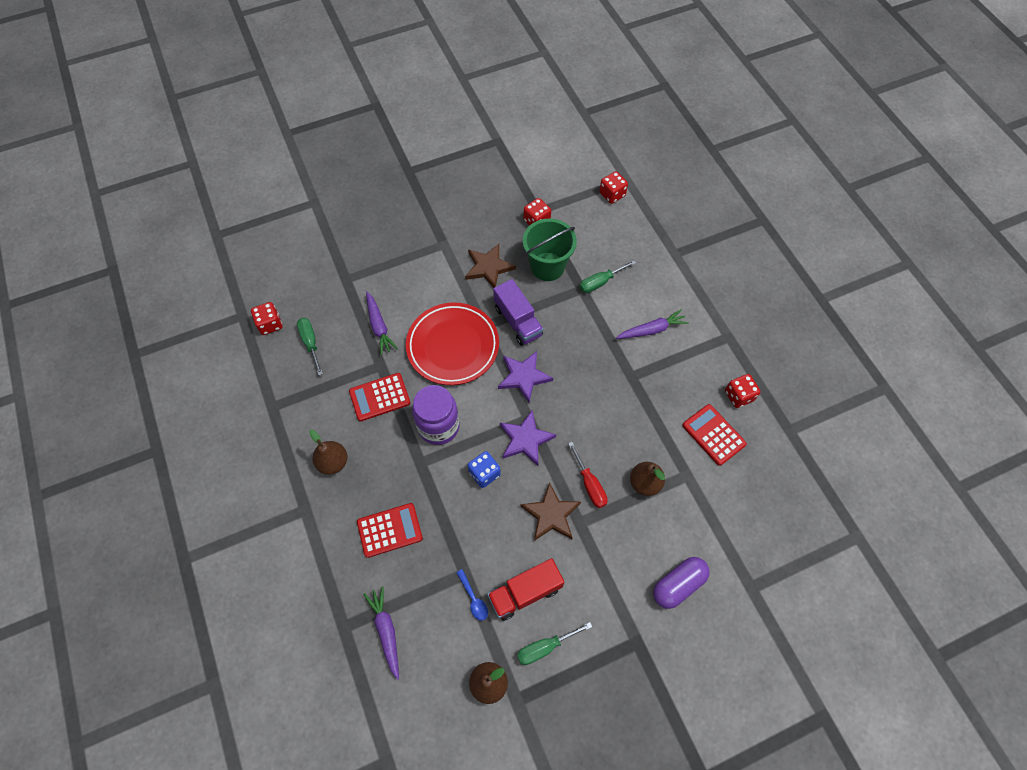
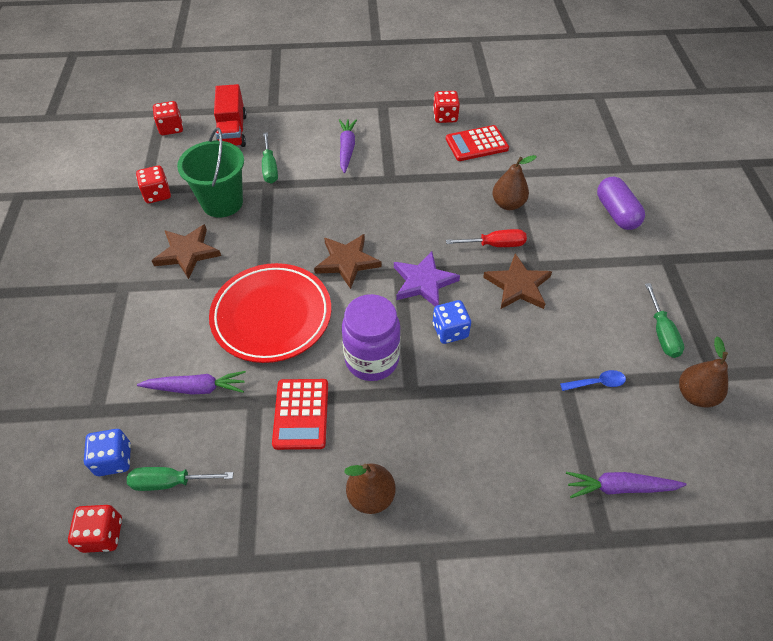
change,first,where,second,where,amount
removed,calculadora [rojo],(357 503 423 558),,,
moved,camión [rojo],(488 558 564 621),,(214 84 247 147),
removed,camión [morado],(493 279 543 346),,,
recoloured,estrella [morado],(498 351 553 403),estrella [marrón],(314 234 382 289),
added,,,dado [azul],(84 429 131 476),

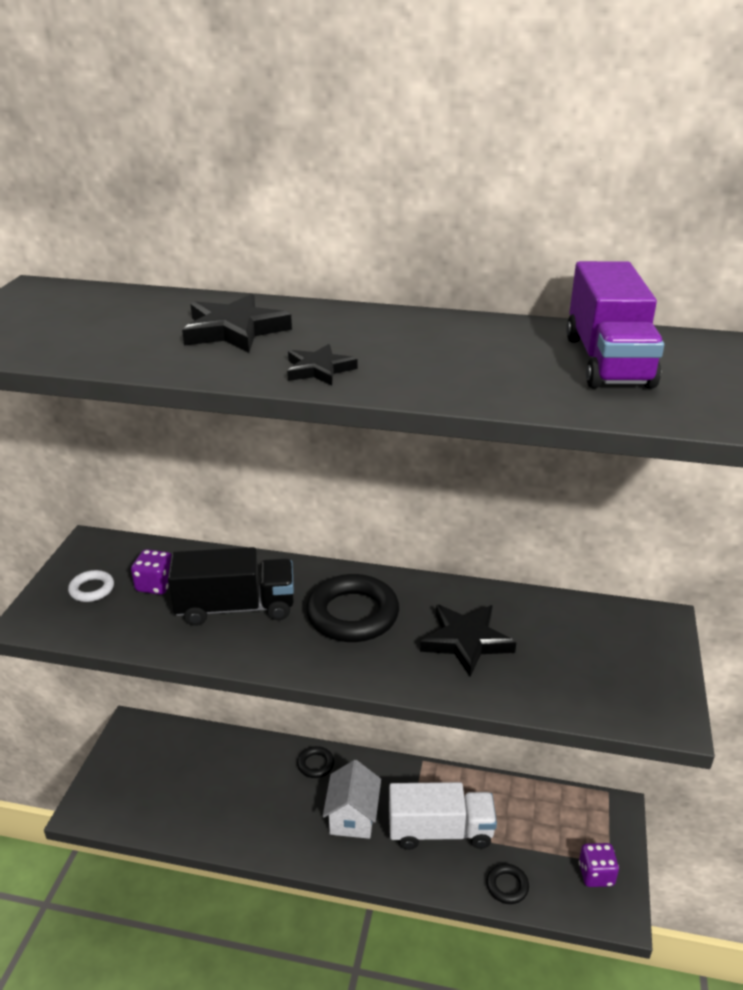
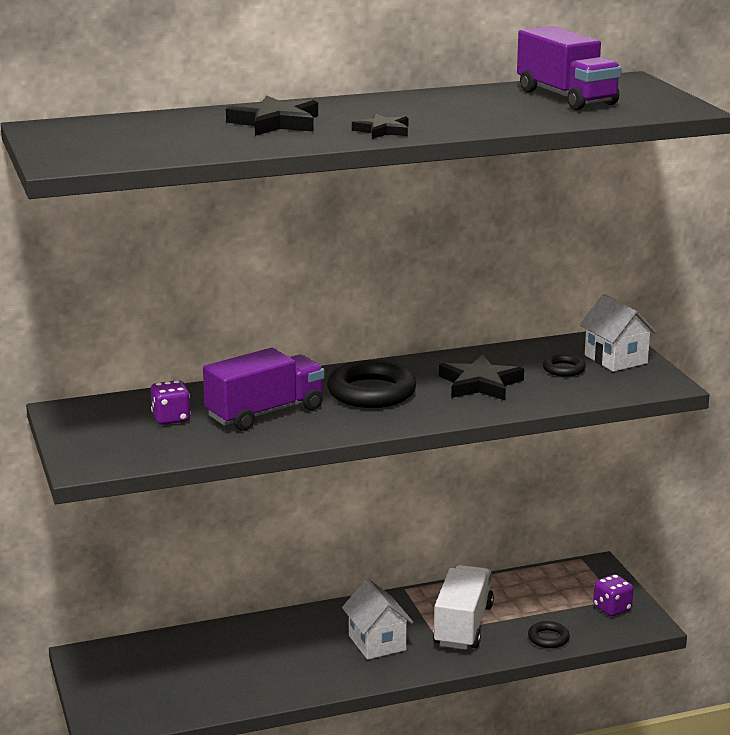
change,first,where,second,where,amount
removed,anillo [blanco],(68 570 114 602),,,
recoloured,camión [negro],(168 547 294 626),camión [morado],(203 348 325 431),
moved,anillo [negro],(297 746 334 778),,(543 354 586 377),
turned,camión [blanco],(389 782 497 850),,(433 565 494 650),45 degrees counterclockwise
added,,,casa [blanco],(580 294 657 372),

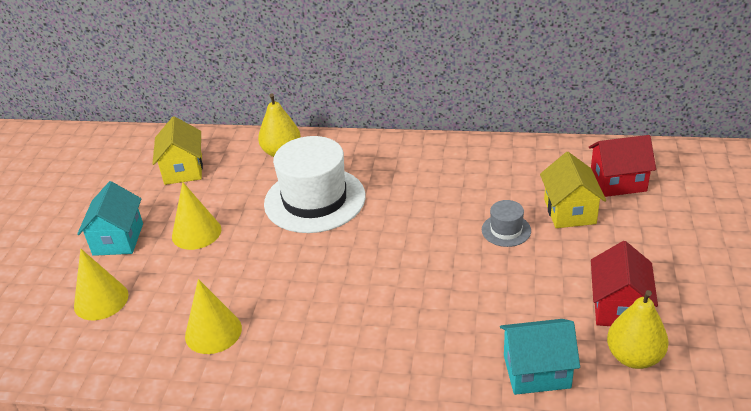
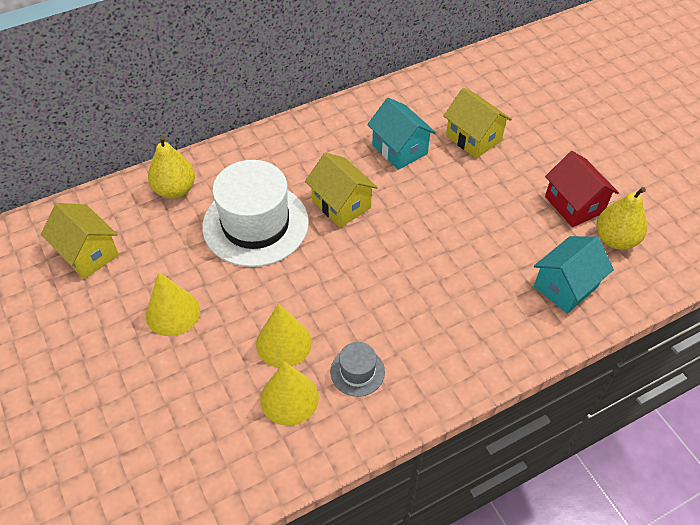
change,first,where,second,where,amount
moved,cono [amarillo],(74 249 129 320),,(256 304 312 368),
moved,casa [turquesa],(77 181 143 256),,(367 98 436 170),
moved,sombrero [gris],(482 200 531 247),,(330 342 385 397),
removed,casa [rojo],(589 135 656 197),,,
added,,,casa [amarillo],(305 153 378 228),

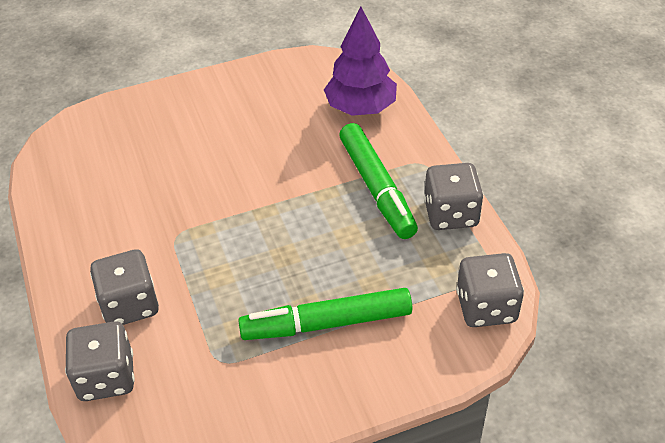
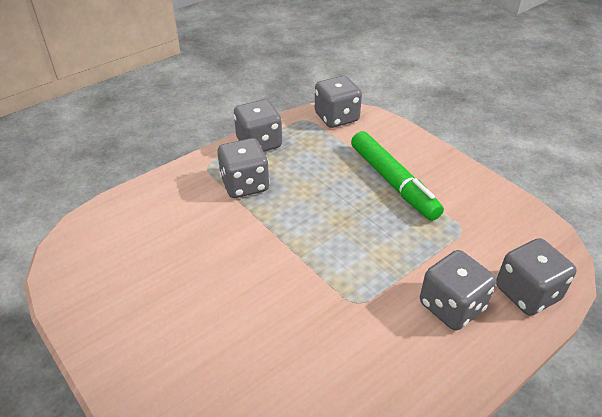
change,first,where,second,where,amount
removed,árbol [morado],(324 6 397 116),,,
replaced,rotulador [verde],(339 123 418 239),dado [gris],(217 138 269 198),

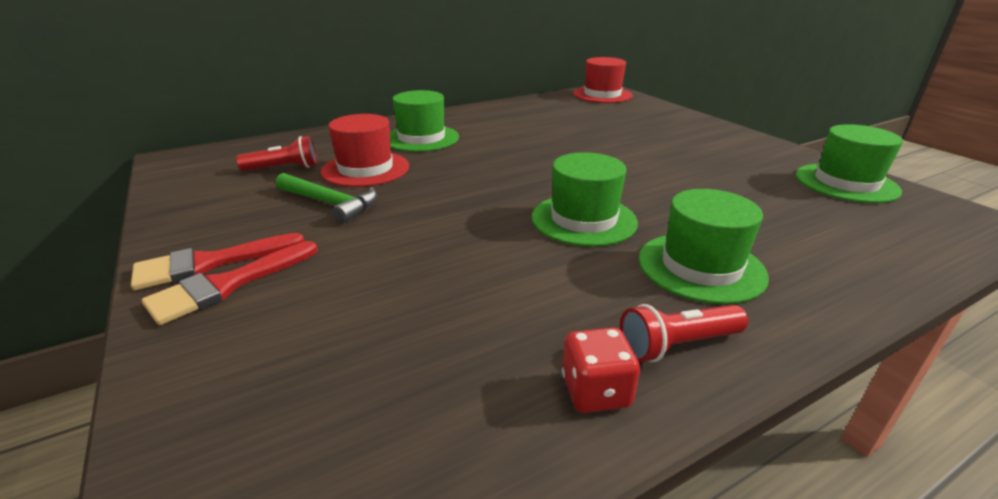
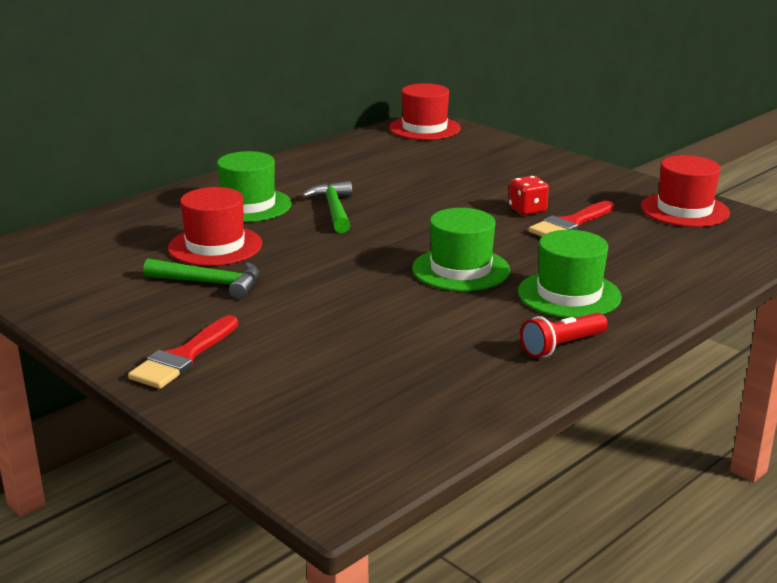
change,first,where,second,where,amount
moved,pincel [rojo],(131 233 305 290),,(529 201 614 237),
removed,lámpara de mano [rojo],(236 136 317 171),,,
moved,dado [rojo],(562 328 640 413),,(509 176 549 215),
recoloured,sombrero [verde],(796 124 903 203),sombrero [rojo],(641 155 730 227),
added,,,martillo [verde],(302 181 352 233),

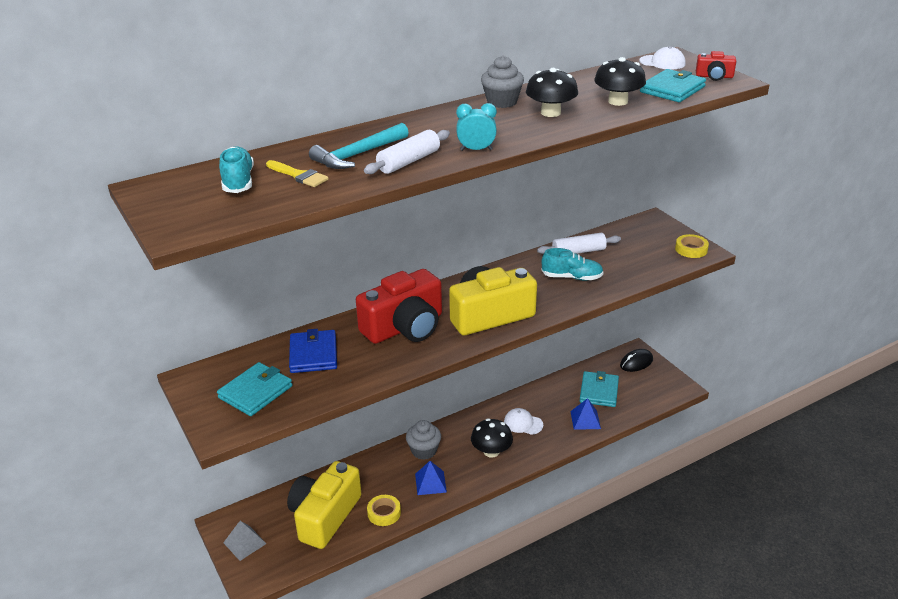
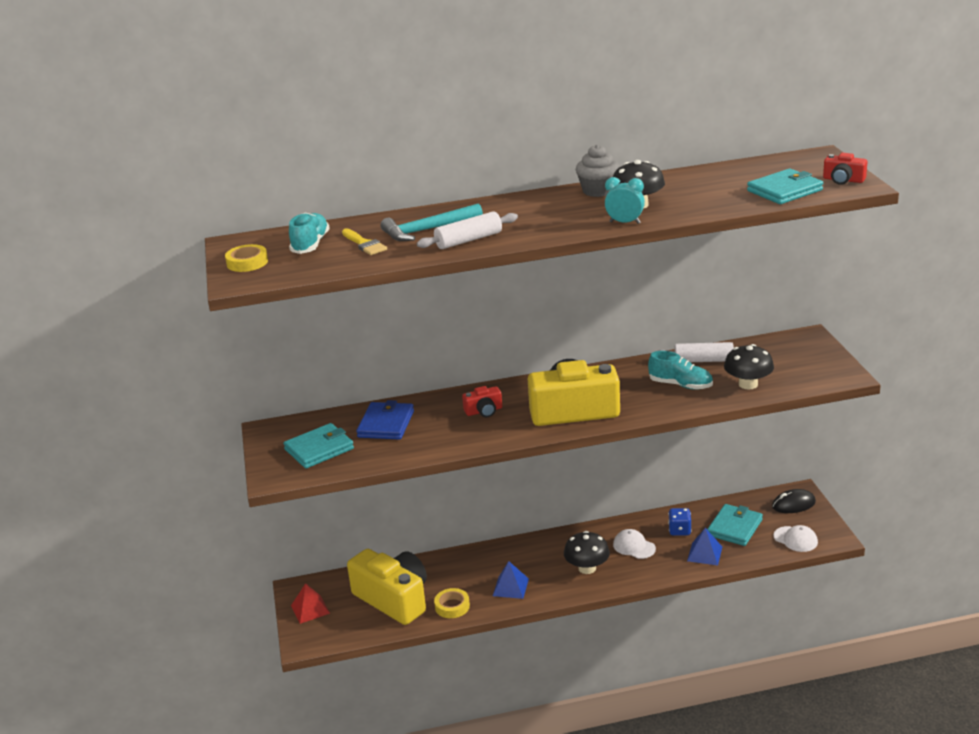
change,first,where,second,where,amount
recoloured,pirámide [gris],(223 521 267 561),pirámide [rojo],(291 583 330 624),
turned,cámara [amarillo],(287 461 362 549),,(347 549 427 625),90 degrees clockwise
resized,cámara [rojo],(356 269 442 344),,(462 386 502 417),x0.44
removed,magdalena [gris],(406 420 441 460),,,
moved,despertador [turquesa],(456 103 497 151),,(605 177 645 224),
moved,seta [negro],(594 57 646 106),,(724 344 774 389),
moved,gorra [blanco],(639 46 685 70),,(773 525 818 552),
moved,cinta adhesiva [amarillo],(675 234 709 258),,(225 244 268 272),
added,,,dado [azul],(668 508 692 536),

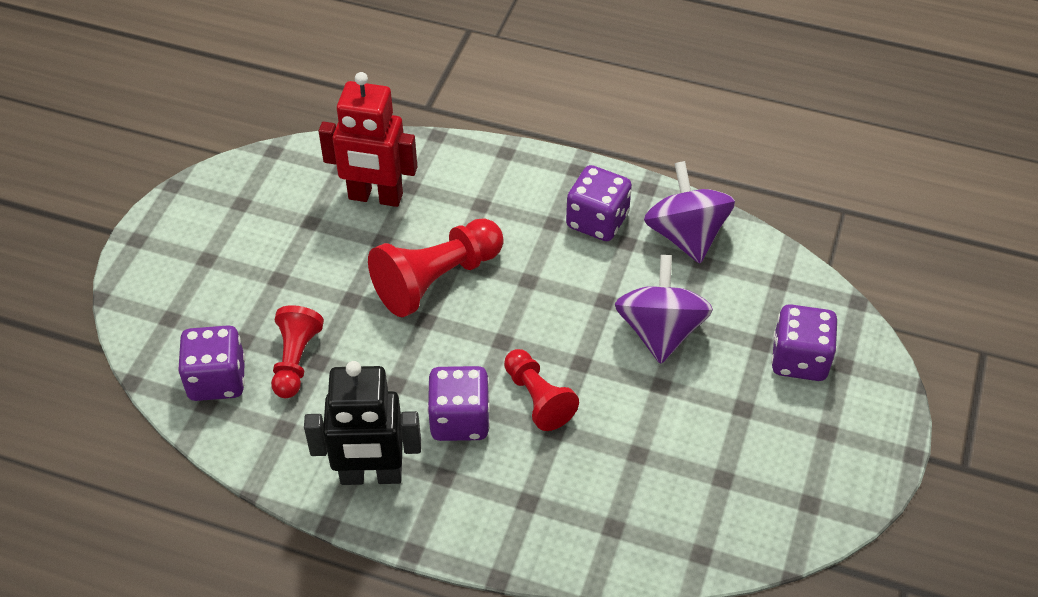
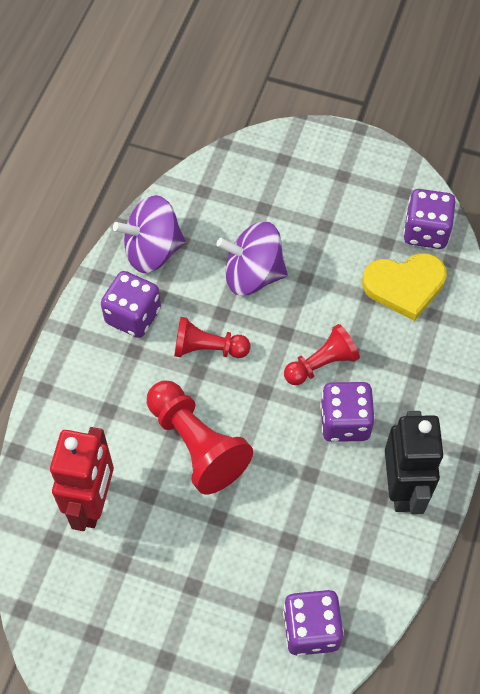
change,first,where,second,where,amount
moved,peón [rojo],(271 305 324 398),,(174 317 250 358),
moved,dado [morado],(771 304 837 381),,(403 189 456 249),
added,,,corazón [amarillo],(362 253 447 321),

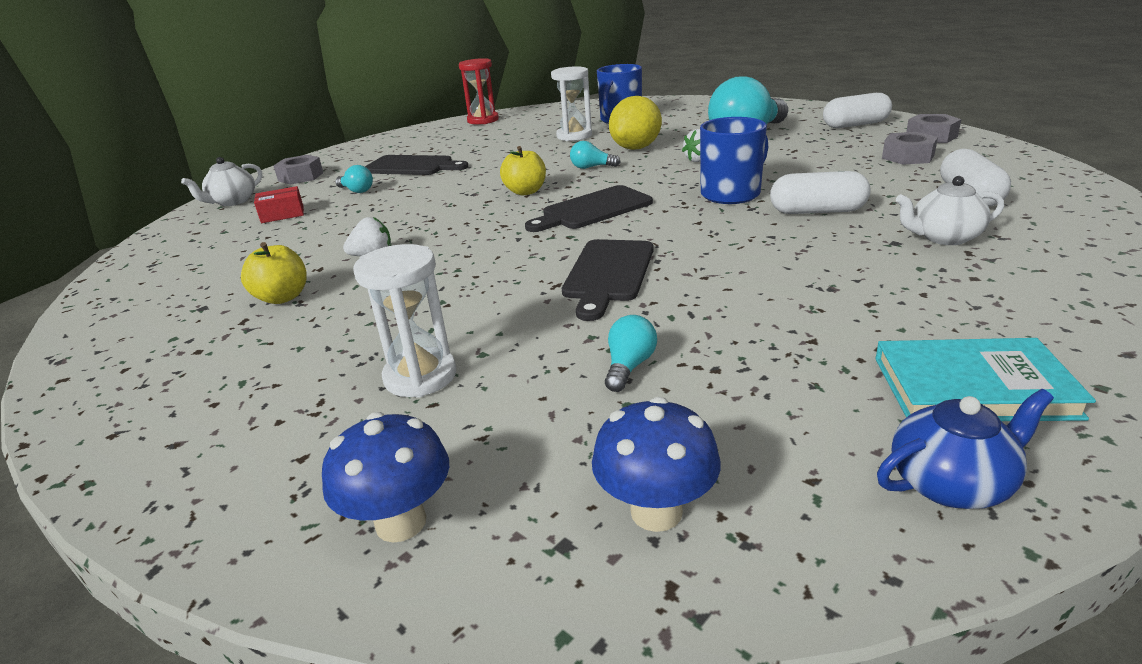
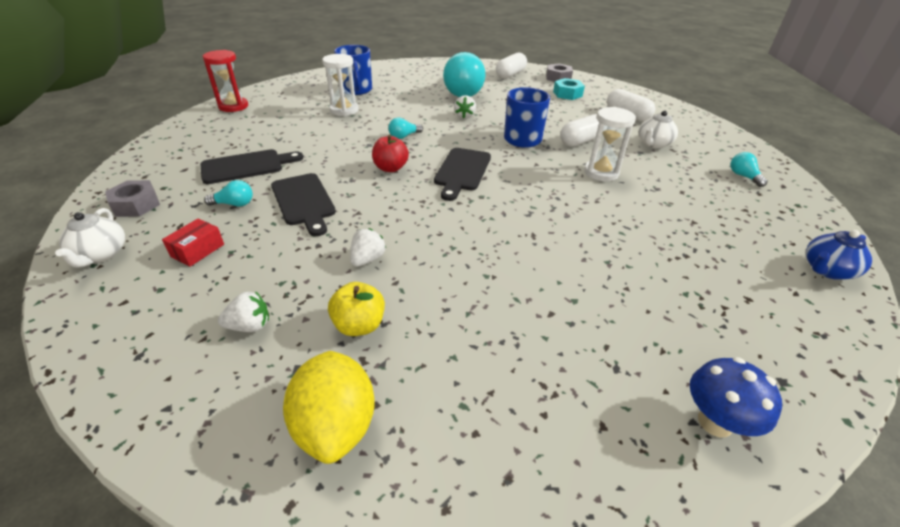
change,first,where,second,where,amount
moved,reloj de arena [blanco],(353 244 457 398),,(584 107 636 181),
recoloured,manzana [amarillo],(500 146 546 195),manzana [rojo],(372 135 409 172),
moved,tabla de cortar [negro],(562 239 654 321),,(271 173 336 236),
removed,seta [azul],(592 397 721 532),,,
moved,bombilla [turquesa],(605 315 657 392),,(730 152 768 187),
moved,limón [amarillo],(609 96 662 150),,(283 351 375 464),
removed,libro [turquesa],(875 338 1096 421),,,
turned,tetera [azul],(877 389 1054 509),,(806 230 872 279),150 degrees counterclockwise
recoloured,tuerca [gris],(882 132 938 165),tuerca [turquesa],(553 78 585 100),
added,,,fresa [blanco],(218 291 269 332),

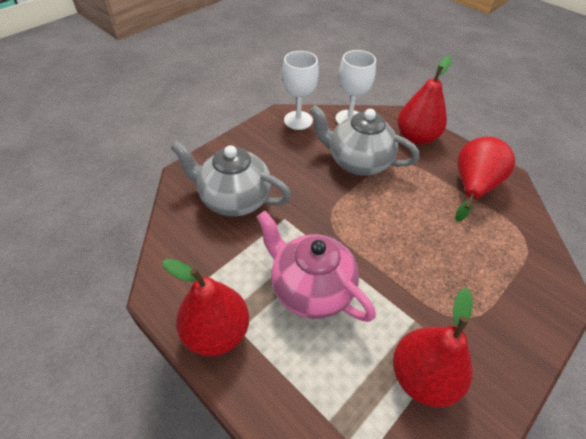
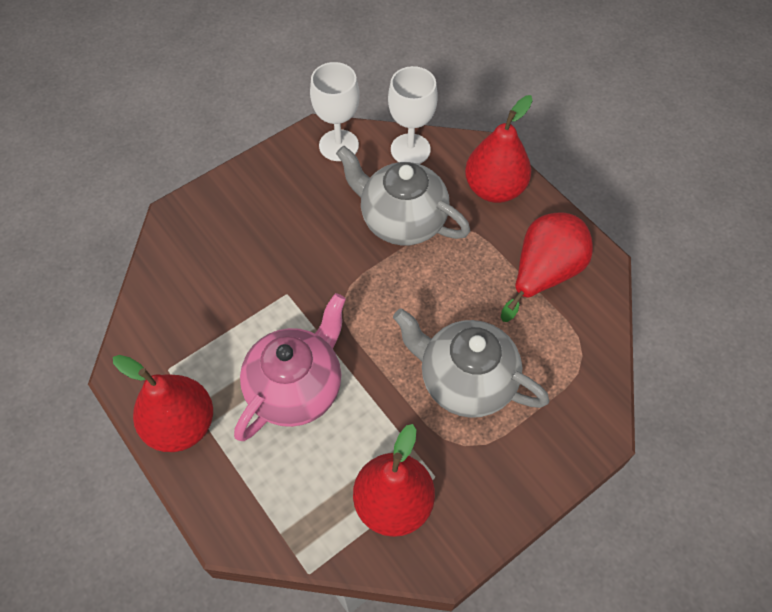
change,first,where,second,where,amount
moved,tetera [gris],(171 141 291 217),,(393 308 549 418),
turned,tetera [rosa],(257 211 376 322),,(234 293 346 441),75 degrees clockwise

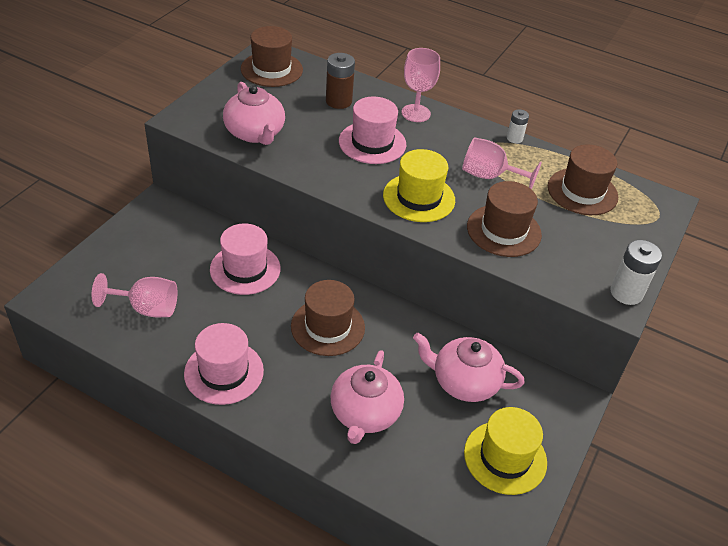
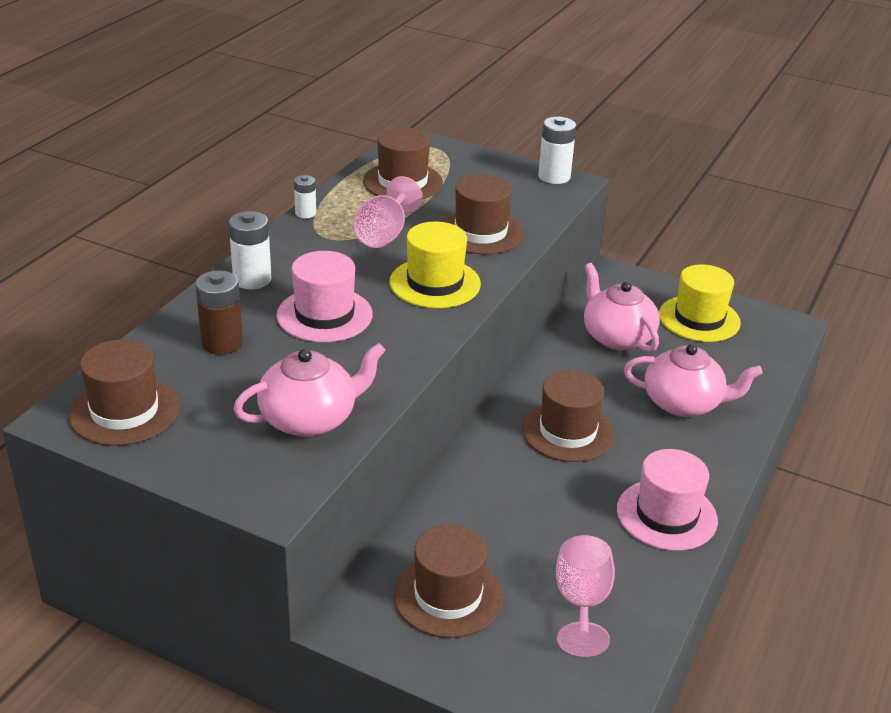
change,first,where,second,where,amount
removed,sombrero [rosa],(210 224 280 295),,,
replaced,copa [rosa],(401 48 440 122),pila [blanco],(229 211 271 289),
turned,tetera [rosa],(413 333 524 402),,(584 263 660 352),135 degrees clockwise
added,,,sombrero [marrón],(394 524 503 638),

